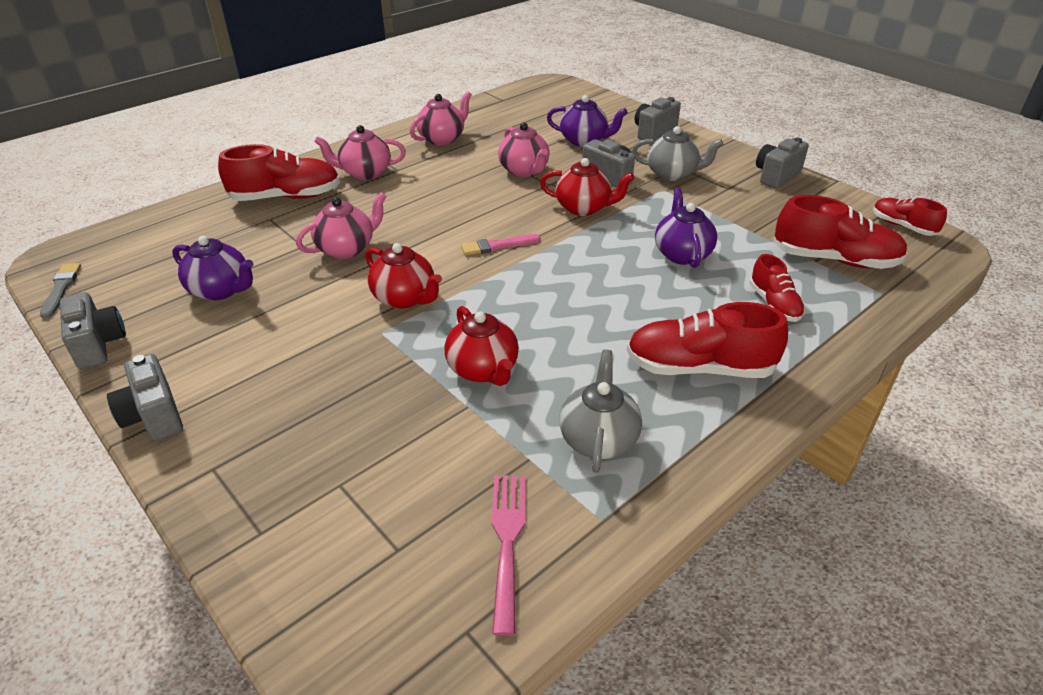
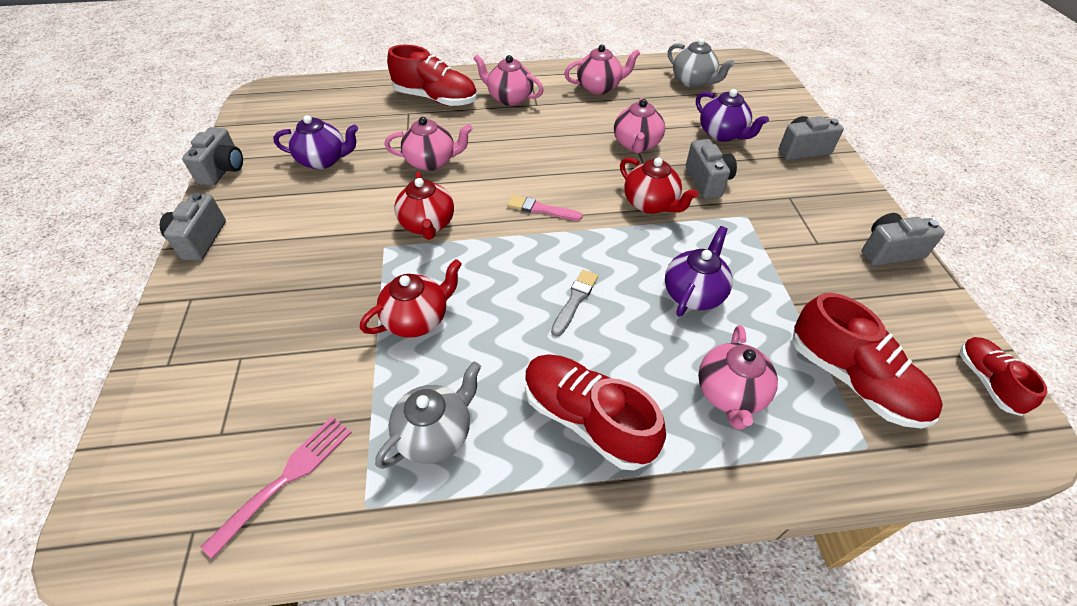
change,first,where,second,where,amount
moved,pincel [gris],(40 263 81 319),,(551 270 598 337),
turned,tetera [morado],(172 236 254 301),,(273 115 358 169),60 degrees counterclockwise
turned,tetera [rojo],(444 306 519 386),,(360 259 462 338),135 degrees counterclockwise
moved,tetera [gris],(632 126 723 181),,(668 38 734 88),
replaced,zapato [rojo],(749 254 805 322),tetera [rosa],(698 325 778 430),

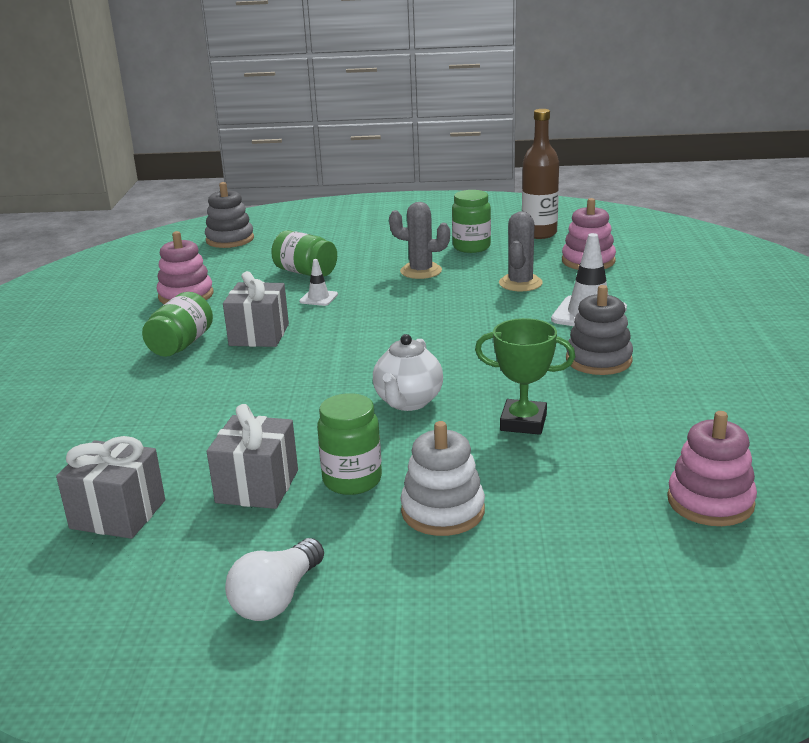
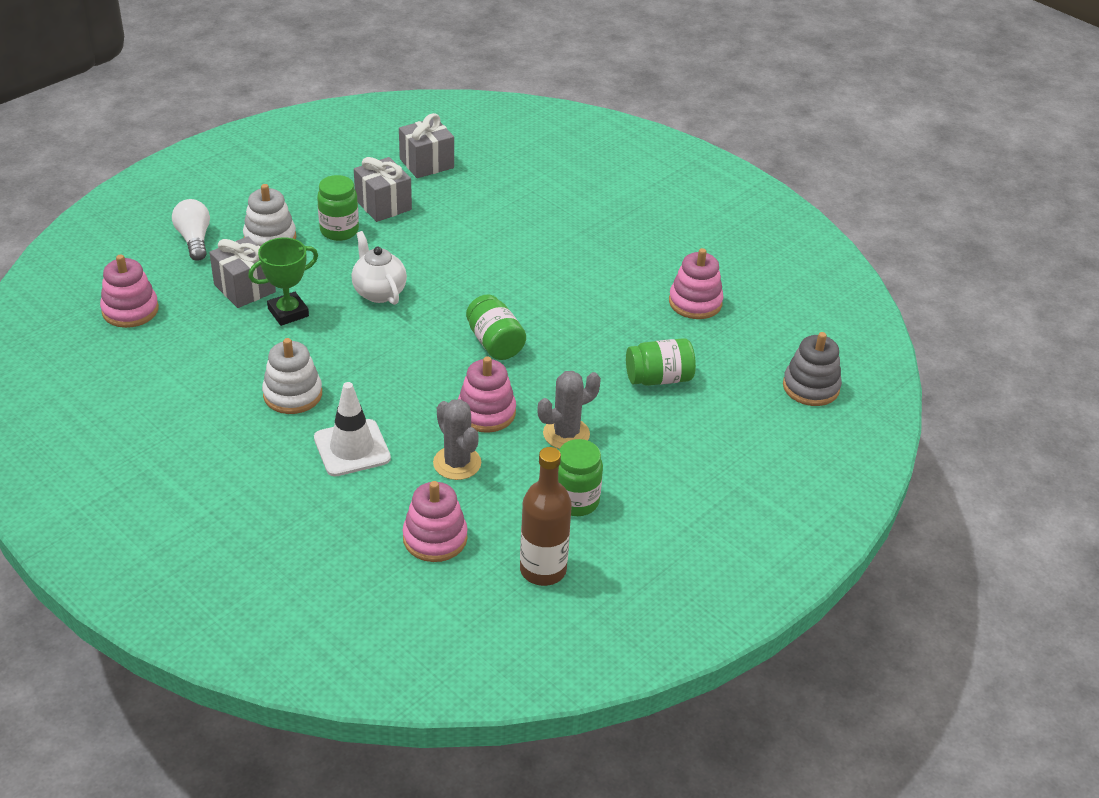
change,first,where,second,where,amount
moved,tarro [verde],(142 292 213 357),,(466 294 526 360),
moved,regalo [gris],(223 271 289 347),,(209 237 276 308),
moved,bombilla [blanco],(225 538 324 621),,(172 199 210 261),
removed,cono de tráfico [blanco],(299 259 338 306),,,
recoloured,juguete apilable [gris],(566 285 633 375),juguete apilable [blanco],(262 338 322 414),
added,,,juguete apilable [rosa],(458 356 516 433),

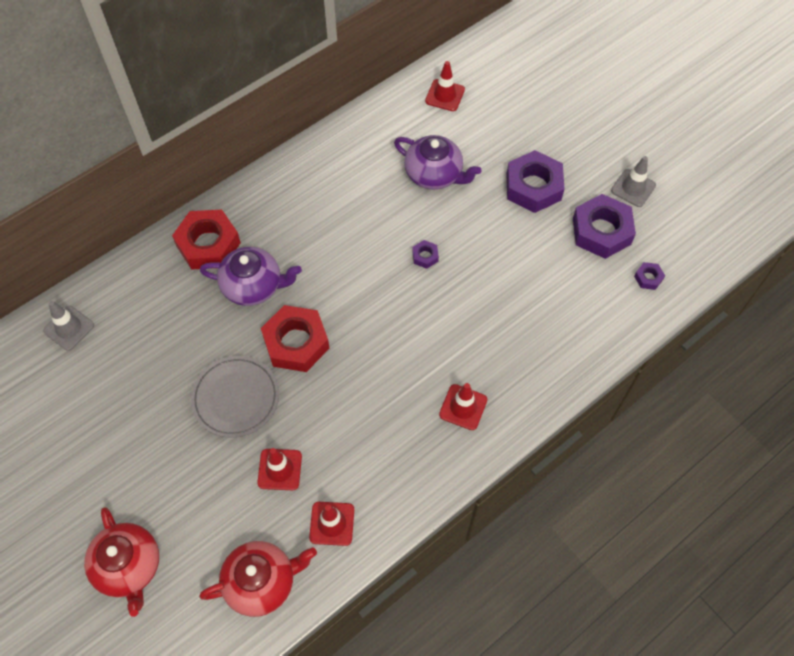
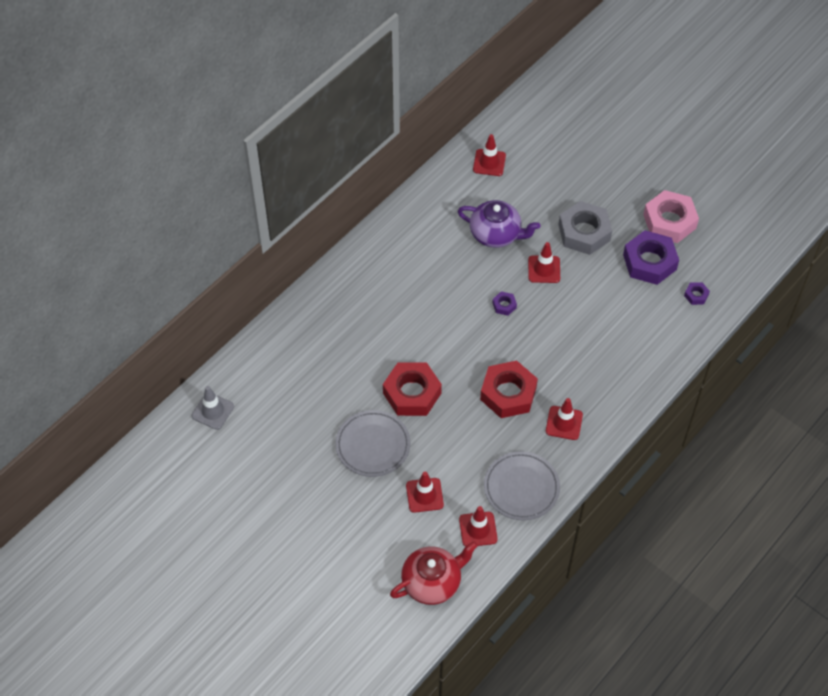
change,first,where,second,where,amount
removed,tetera [rojo],(84 507 159 617),,,
moved,tuerca [rojo],(172 210 241 270),,(480 360 538 418),
removed,tetera [morado],(200 247 302 306),,,
recoloured,tuerca [morado],(506 150 564 213),tuerca [gris],(558 201 612 255),
replaced,cono de tráfico [gris],(611 156 656 207),tuerca [rosa],(643 190 699 243),
added,,,plato [gris],(484 451 560 521),
added,,,cono de tráfico [rojo],(528 242 560 283),

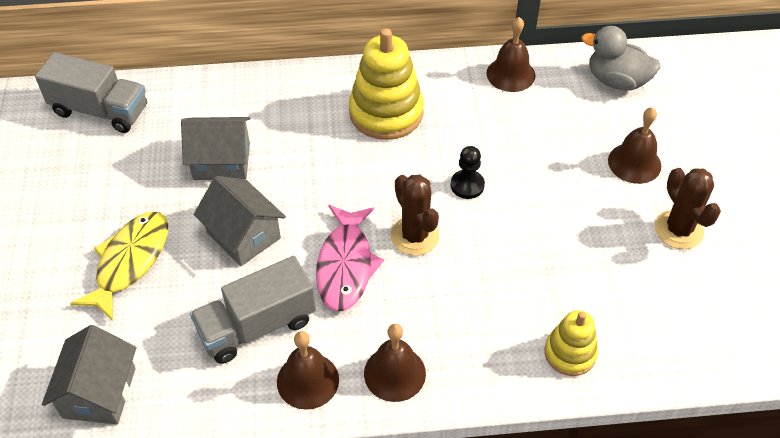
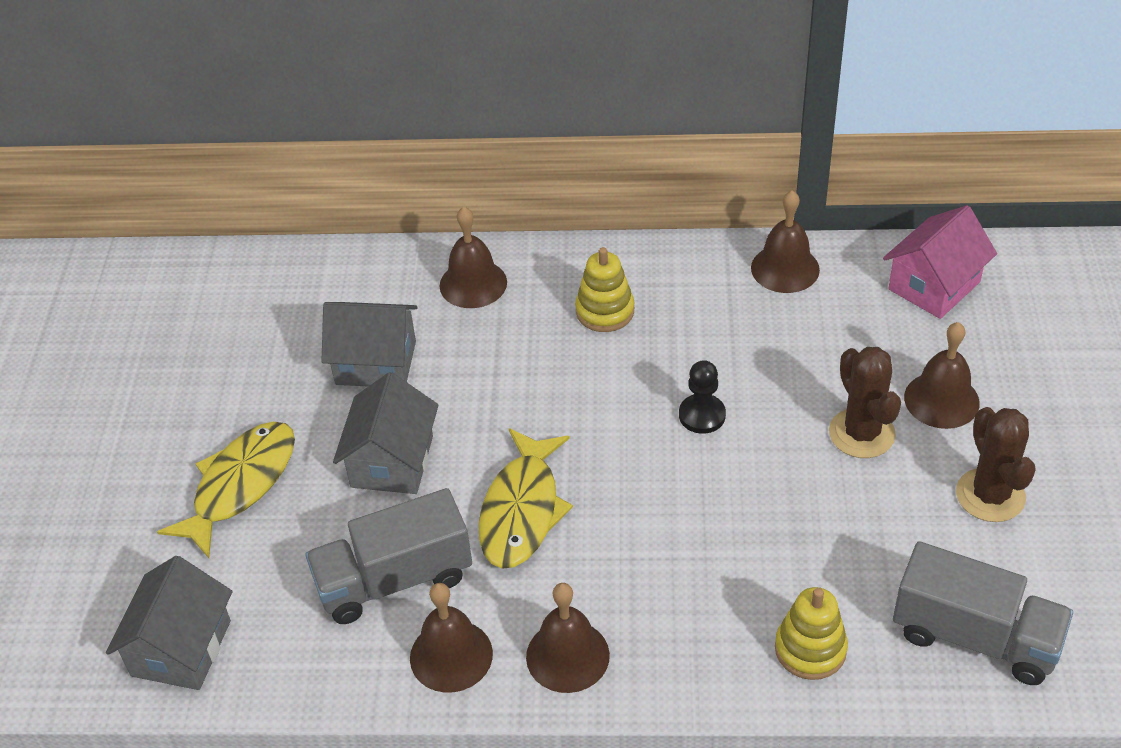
change,first,where,second,where,amount
moved,camión [gris],(35 52 147 133),,(893 541 1073 685),
turned,casa [gris],(194 176 286 266),,(333 372 438 494),45 degrees clockwise
recoloured,pez [rosa],(316 205 384 312),pez [amarillo],(479 428 573 569),
resized,juguete apilable [amarillo],(349 28 424 140),,(575 247 634 332),x0.58
moved,cactus [marrón],(391 175 439 256),,(829 347 901 458),
replaced,pato [gris],(582 26 661 90),casa [rosa],(883 205 997 319),
added,,,campana [marrón],(439 207 507 308),

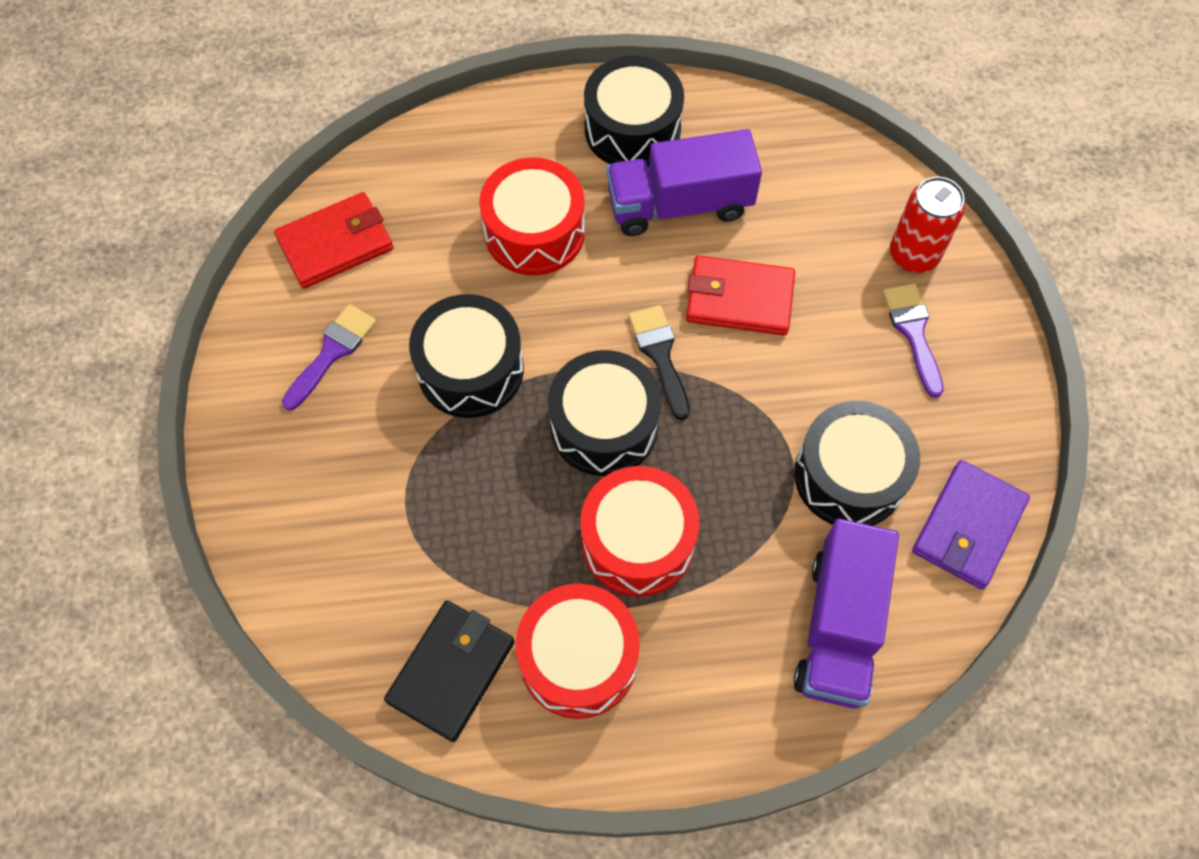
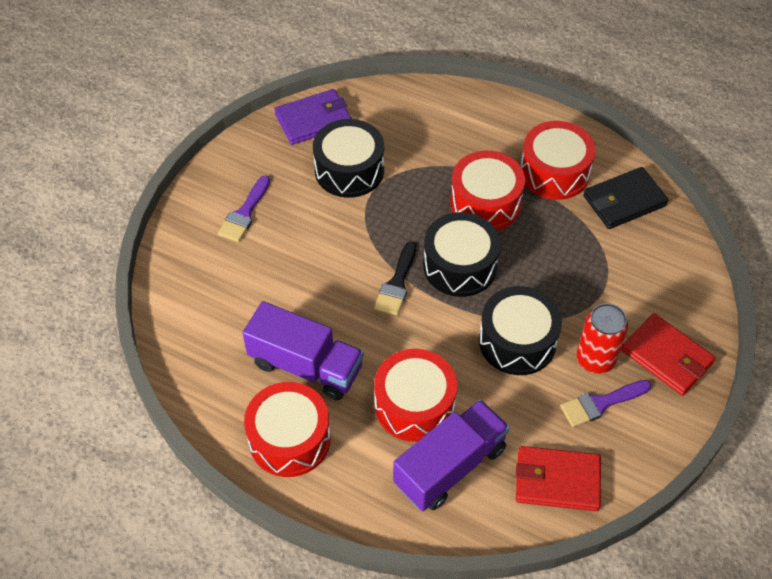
change,first,where,second,where,amount
recoloured,tambor [negro],(584 56 684 167),tambor [rojo],(244 382 331 477),
moved,cartera [rojo],(686 255 795 335),,(621 313 715 395),
moved,camión [morado],(794 519 899 709),,(393 399 510 511),
moved,lata [rojo],(890 177 965 273),,(577 303 628 374),

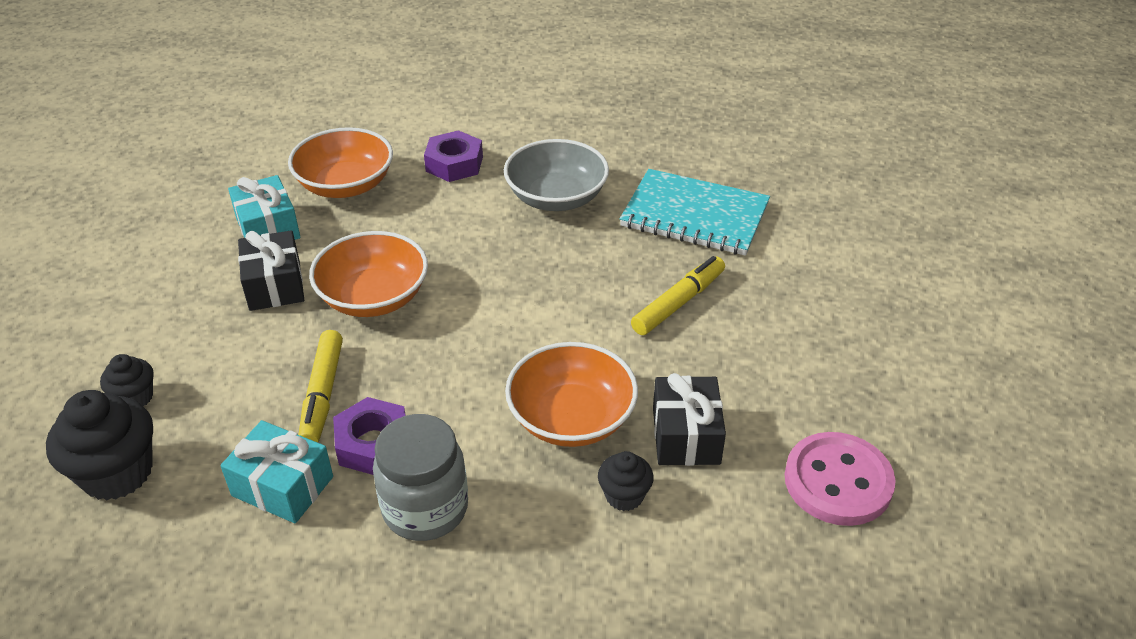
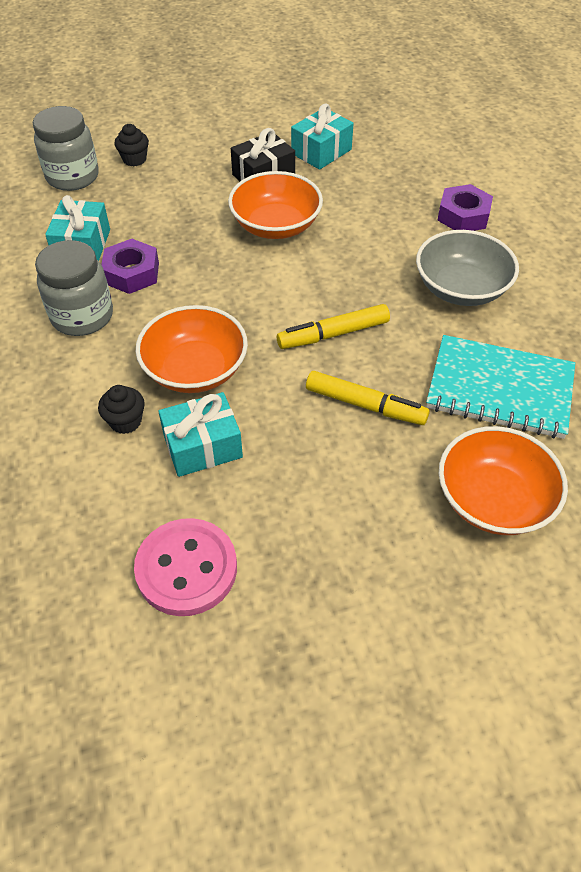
change,first,where,second,where,amount
replaced,magdalena [negro],(46 390 153 501),tarro [gris],(33 106 99 191),
moved,cuenco [naranja],(288 127 393 198),,(439 426 568 535),
moved,rotulador [amarillo],(298 330 343 442),,(277 304 390 349),
turned,cuaderno [turquesa],(620 169 770 256),,(426 335 575 439),75 degrees counterclockwise
recoloured,regalo [negro],(653 373 726 466),regalo [turquesa],(158 392 243 477),

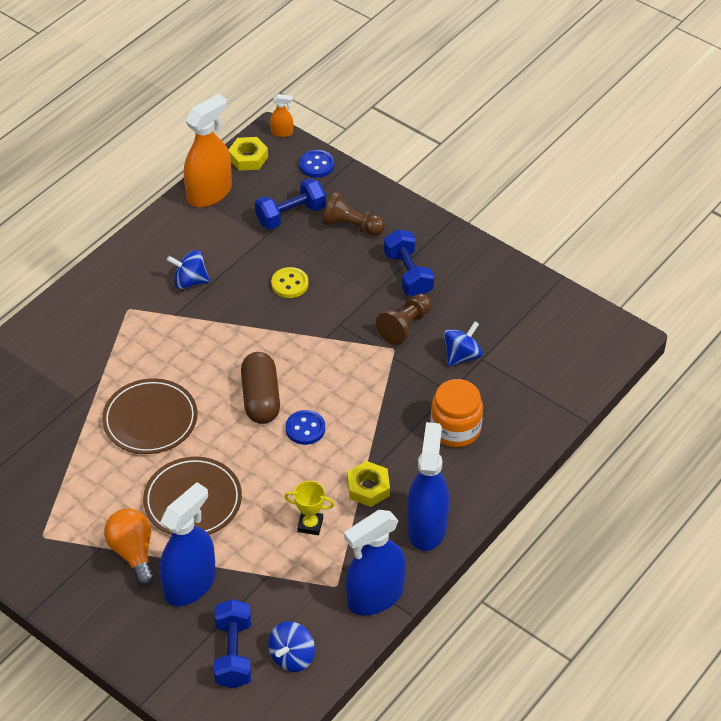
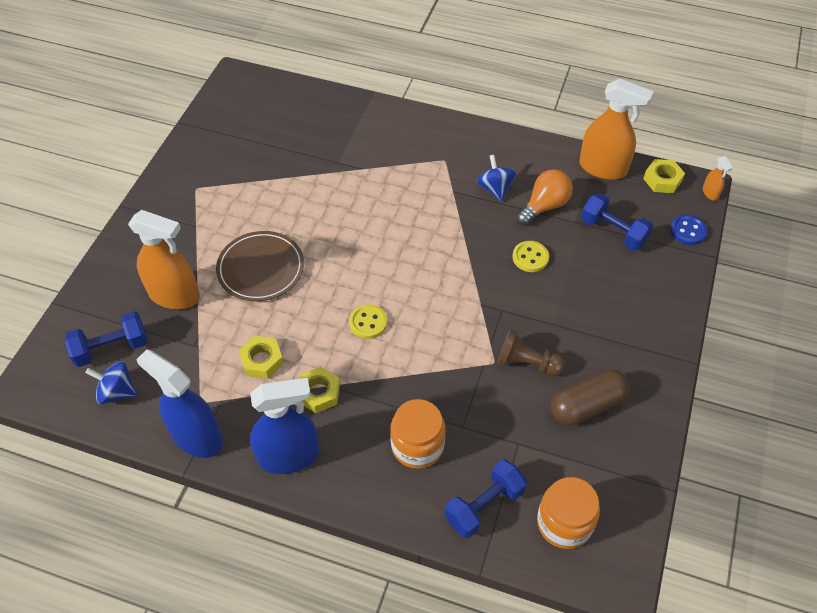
change,first,where,second,where,amount
removed,plato [marrón],(102 378 198 454),,,
moved,bombilla [naranja],(104 508 154 587),,(517 169 573 225),
recoloured,pulverizador [azul],(159 482 216 606),pulverizador [naranja],(128 210 200 309),
moved,cápsula [marrón],(241 352 280 424),,(551 369 630 426),
replaced,trofeo [amarillo],(285 481 335 535),tuerca [amarillo],(238 336 284 379),
recoloured,botón [azul],(286 410 325 445),botón [amarillo],(349 304 387 339),
removed,peón [marrón],(323 191 385 236),,,
moved,mancuerna [azul],(384 229 434 296),,(445 459 527 538),
removed,peonza [azul],(444 321 483 367),,,
added,,,tarro [naranja],(537 477 600 549),

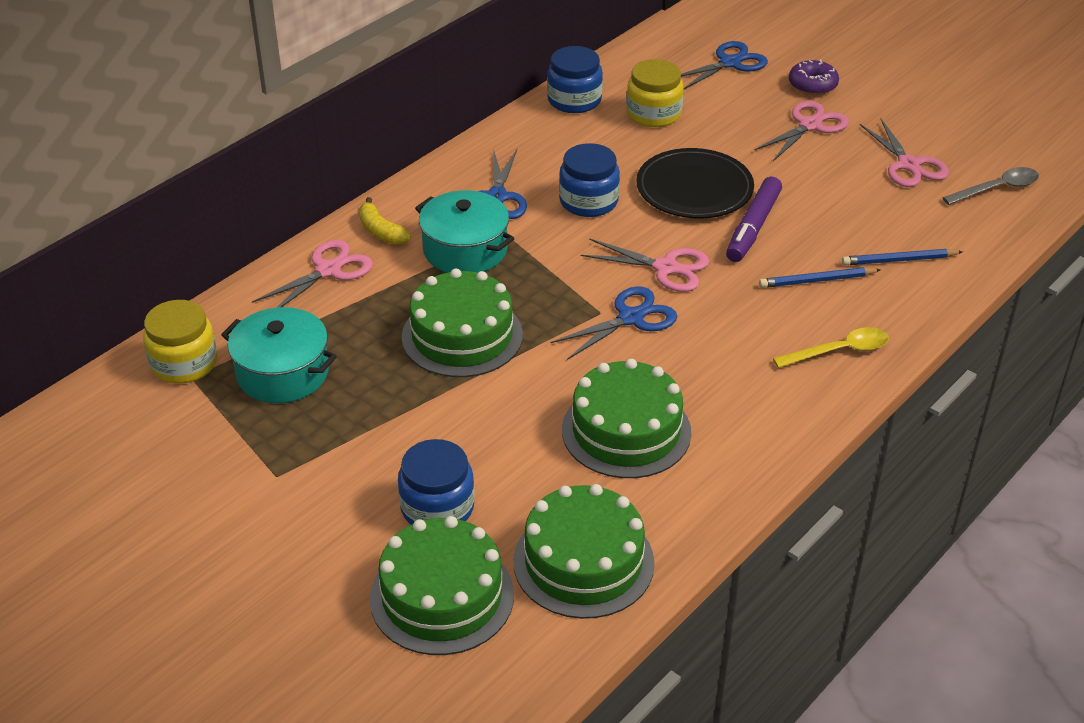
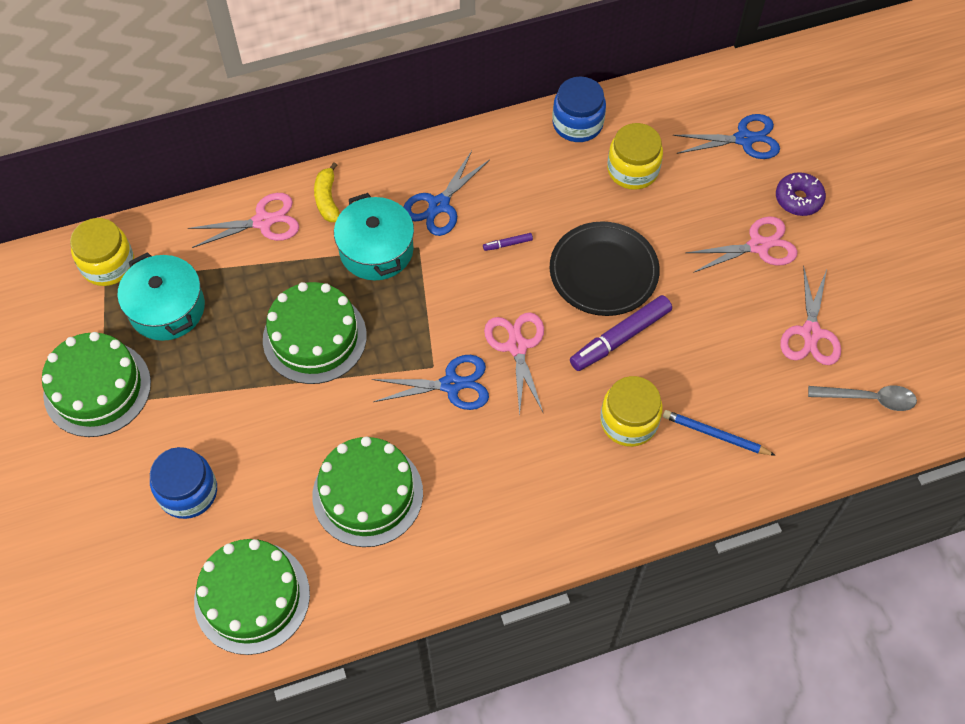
change,first,where,second,where,amount
moved,tarta [verde],(370 516 514 655),,(42 332 151 437),
replaced,tarro [azul],(559 143 620 217),rotulador [morado],(483 233 533 251),
turned,tijeras [rosa],(581 238 709 292),,(484 312 544 416),150 degrees counterclockwise
replaced,lápiz [azul],(759 267 880 288),tarro [amarillo],(600 376 663 447),
removed,cuchara [amarillo],(773 327 889 368),,,

